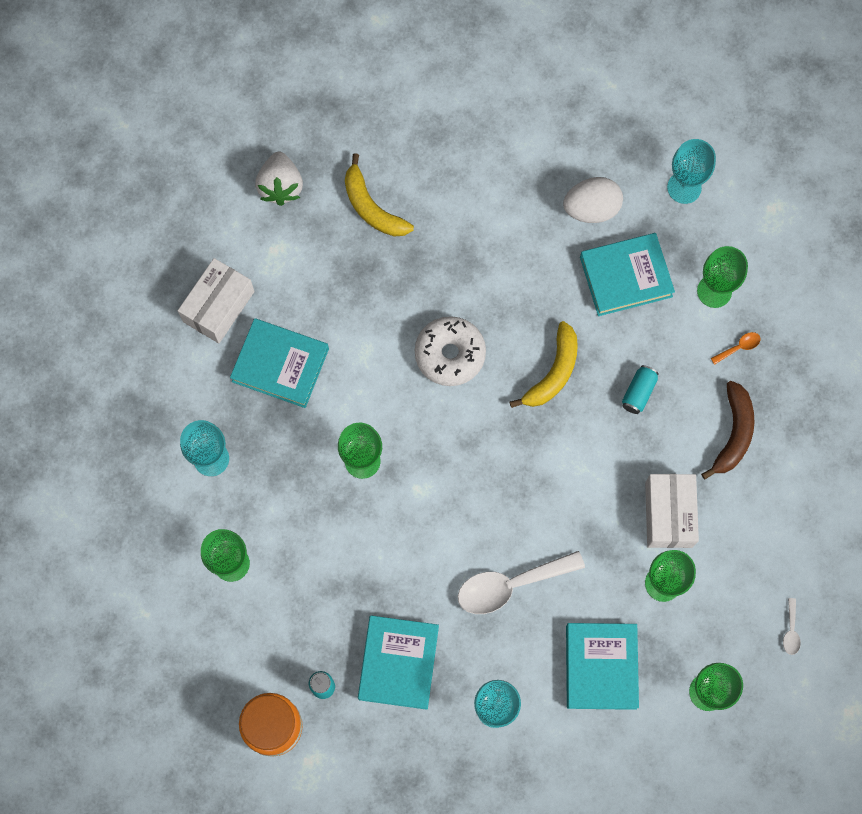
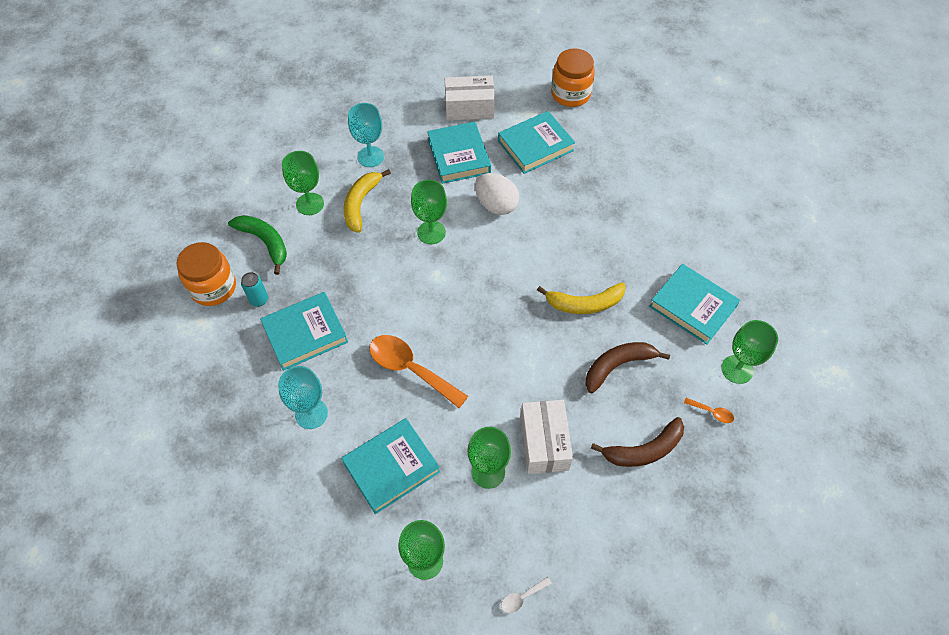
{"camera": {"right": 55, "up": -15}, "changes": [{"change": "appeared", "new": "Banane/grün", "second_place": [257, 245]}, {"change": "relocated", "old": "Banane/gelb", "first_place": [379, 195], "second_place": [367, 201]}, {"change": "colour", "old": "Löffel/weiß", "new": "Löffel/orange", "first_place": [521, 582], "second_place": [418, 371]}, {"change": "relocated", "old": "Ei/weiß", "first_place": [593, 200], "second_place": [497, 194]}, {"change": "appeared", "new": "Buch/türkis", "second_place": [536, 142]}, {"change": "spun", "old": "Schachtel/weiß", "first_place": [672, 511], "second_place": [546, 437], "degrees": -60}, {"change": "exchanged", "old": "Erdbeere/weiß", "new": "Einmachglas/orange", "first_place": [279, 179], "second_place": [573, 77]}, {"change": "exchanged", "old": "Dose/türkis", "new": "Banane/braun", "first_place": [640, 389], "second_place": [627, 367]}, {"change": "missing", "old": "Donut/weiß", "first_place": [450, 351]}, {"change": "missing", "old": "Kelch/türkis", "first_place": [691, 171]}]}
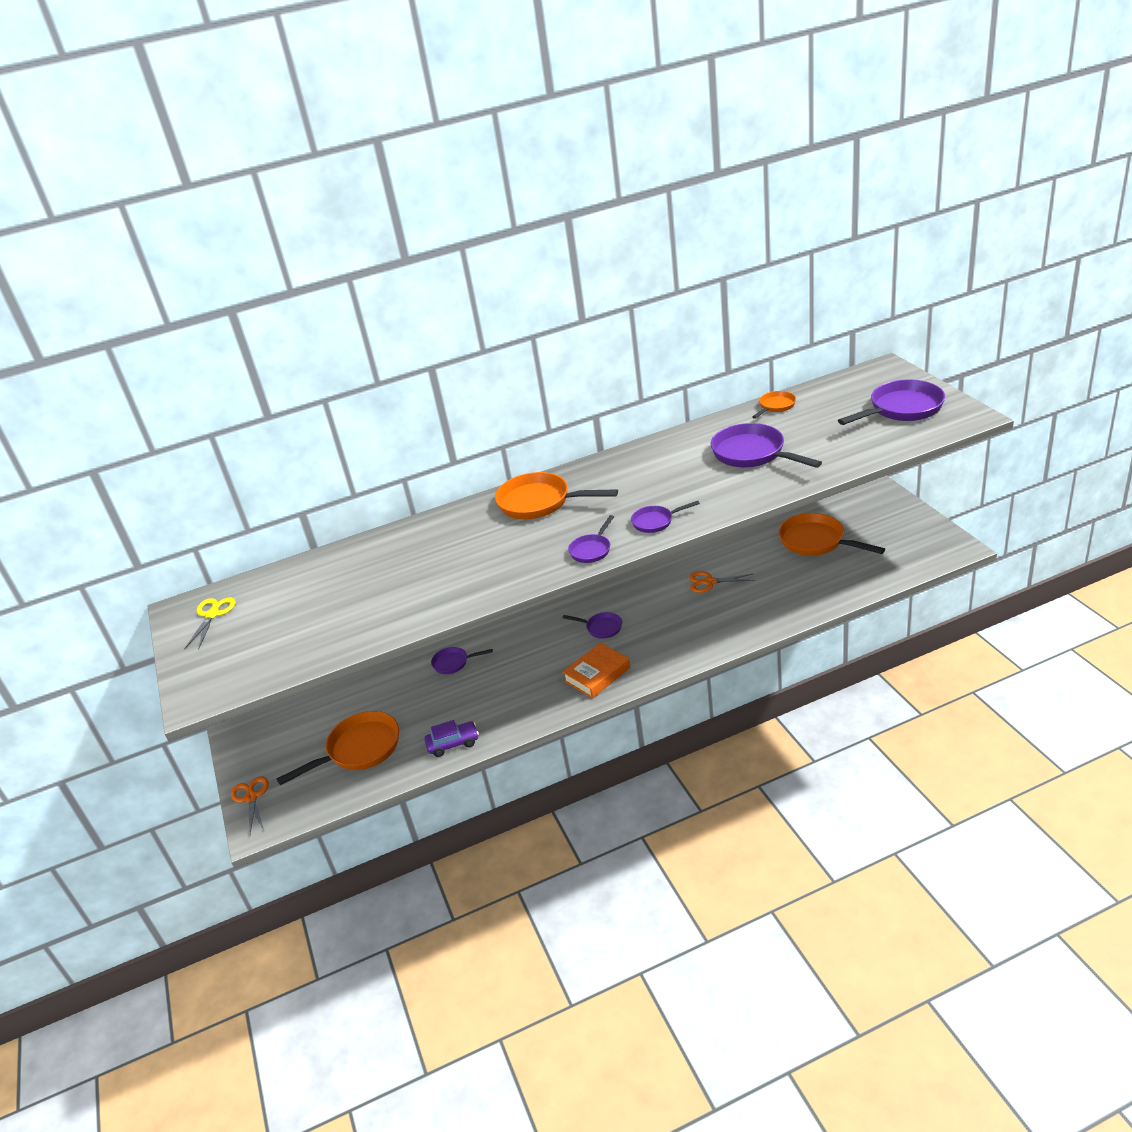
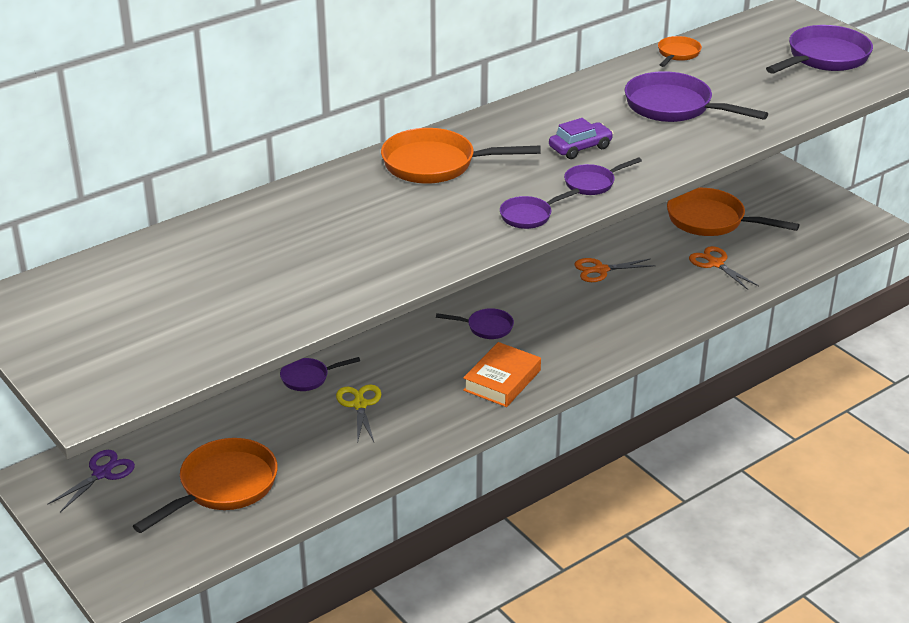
{"camera": {"right": -20, "up": 0}, "changes": [{"change": "appeared", "new": "Schere/lila", "second_place": [91, 481]}, {"change": "relocated", "old": "Schere/gelb", "first_place": [210, 623], "second_place": [358, 413]}, {"change": "spun", "old": "Pfanne/lila", "first_place": [591, 539], "second_place": [540, 208], "degrees": 45}, {"change": "relocated", "old": "Auto/lila", "first_place": [451, 738], "second_place": [581, 138]}, {"change": "relocated", "old": "Schere/orange", "first_place": [250, 805], "second_place": [724, 268]}]}
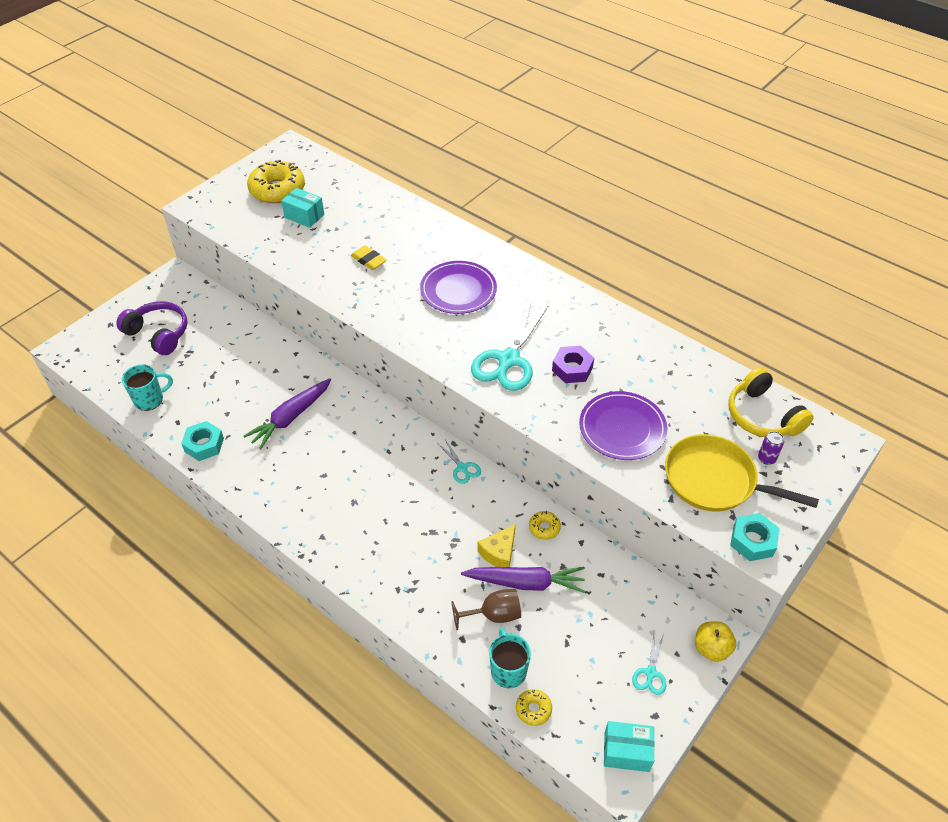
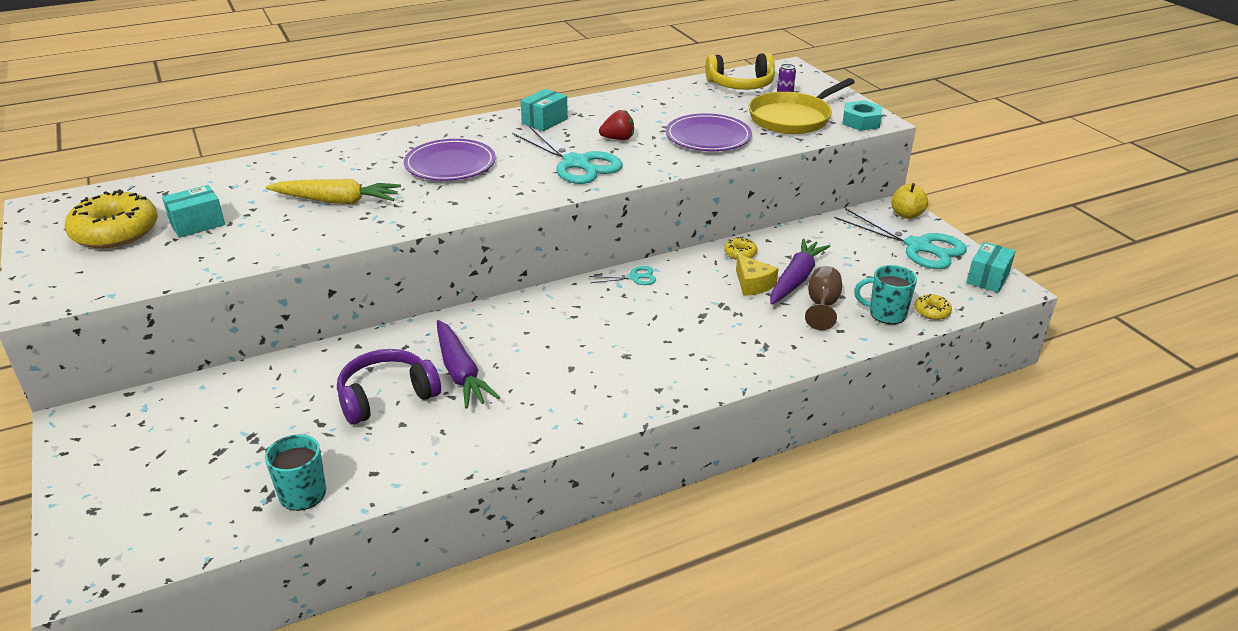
{"camera": {"right": -65, "up": -15}, "changes": [{"change": "exchanged", "old": "Radiergummi/gelb", "new": "Karotte/gelb", "first_place": [369, 257], "second_place": [333, 191]}, {"change": "relocated", "old": "Kopfhörer/lila", "first_place": [152, 328], "second_place": [389, 387]}, {"change": "appeared", "new": "Schachtel/türkis", "second_place": [544, 110]}, {"change": "exchanged", "old": "Sechskantmutter/lila", "new": "Erdbeere/rot", "first_place": [573, 364], "second_place": [616, 125]}, {"change": "size", "old": "Schere/türkis", "first_place": [649, 664], "second_place": [900, 238], "factor": 2.13}, {"change": "missing", "old": "Sechskantmutter/türkis", "first_place": [202, 441]}]}
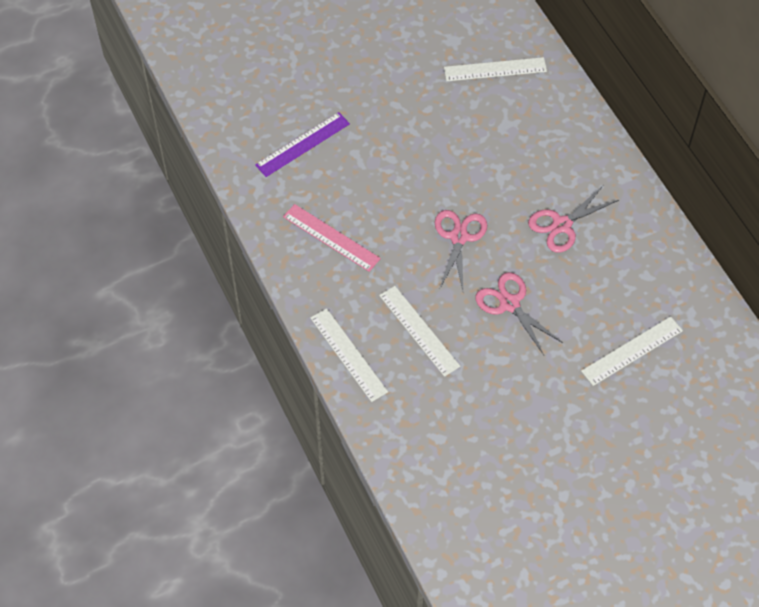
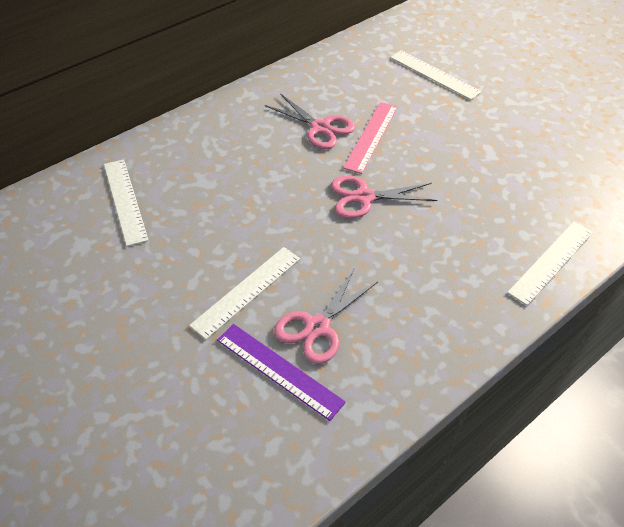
{"camera": {"right": -105, "up": -10}, "changes": [{"change": "relocated", "old": "Lineal/weiß", "first_place": [419, 331], "second_place": [244, 293]}, {"change": "relocated", "old": "Schere/rosa", "first_place": [519, 313], "second_place": [326, 316]}, {"change": "relocated", "old": "Lineal/rosa", "first_place": [332, 238], "second_place": [370, 138]}]}
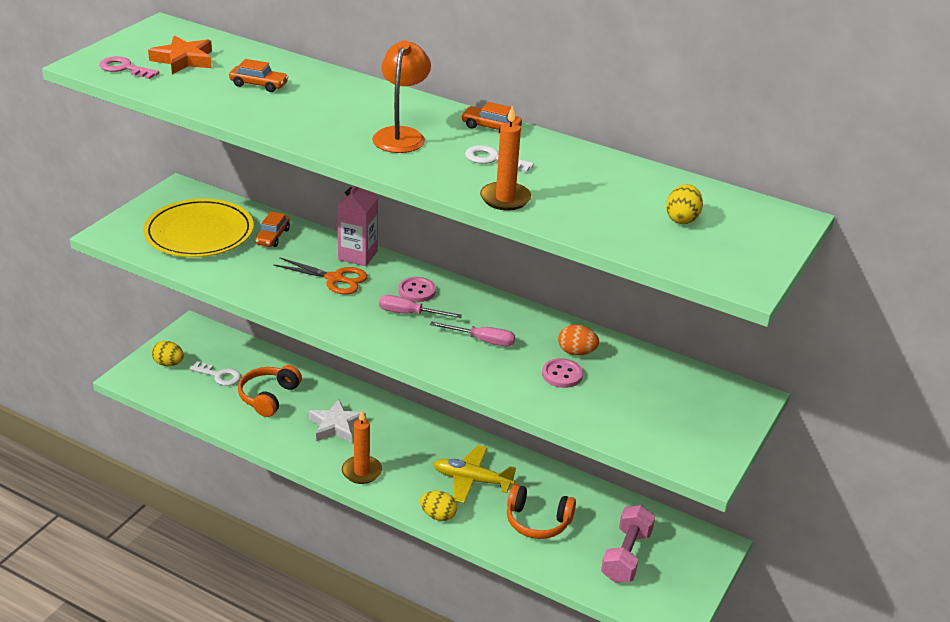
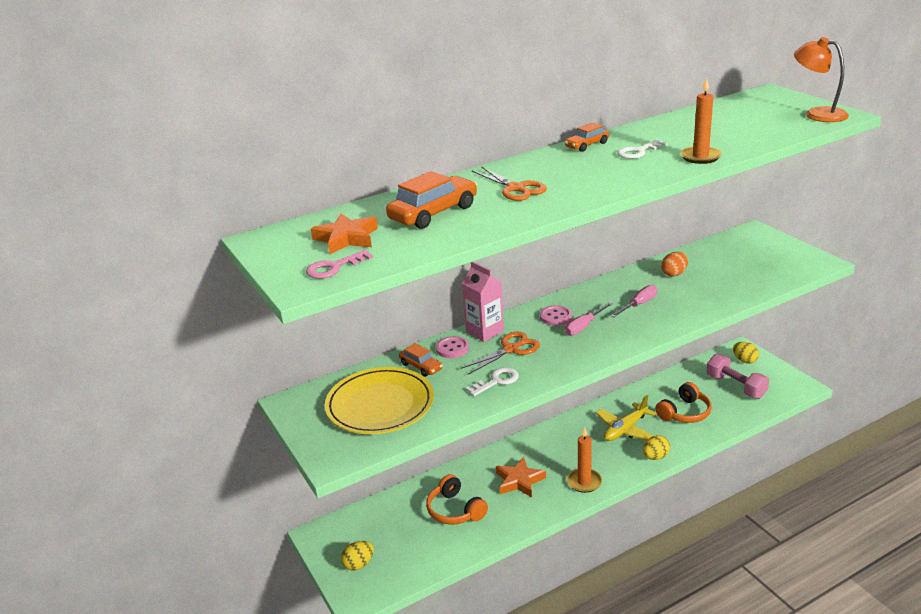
{"camera": {"right": -55, "up": -5}, "changes": [{"change": "size", "old": "Auto/orange", "first_place": [259, 75], "second_place": [431, 200], "factor": 1.76}, {"change": "relocated", "old": "Knopf/rosa", "first_place": [562, 373], "second_place": [452, 347]}, {"change": "relocated", "old": "Schlüssel/weiß", "first_place": [215, 373], "second_place": [492, 381]}, {"change": "appeared", "new": "Schere/orange", "second_place": [509, 183]}, {"change": "colour", "old": "Stern/weiß", "new": "Stern/orange", "first_place": [337, 421], "second_place": [521, 477]}, {"change": "relocated", "old": "Ei/gelb", "first_place": [684, 204], "second_place": [746, 353]}, {"change": "relocated", "old": "Lampe/orange", "first_place": [401, 96], "second_place": [821, 79]}]}
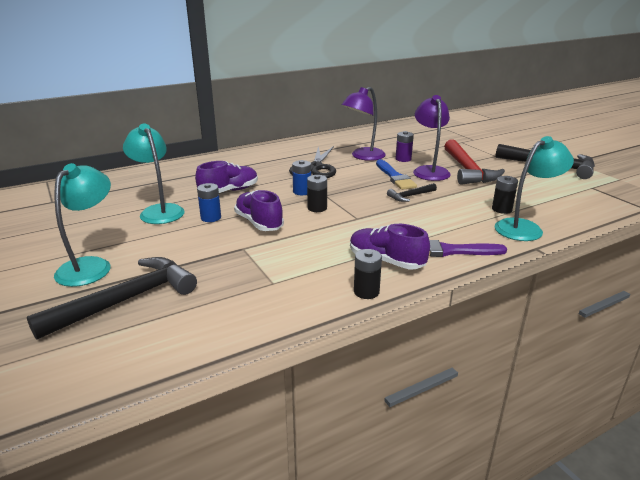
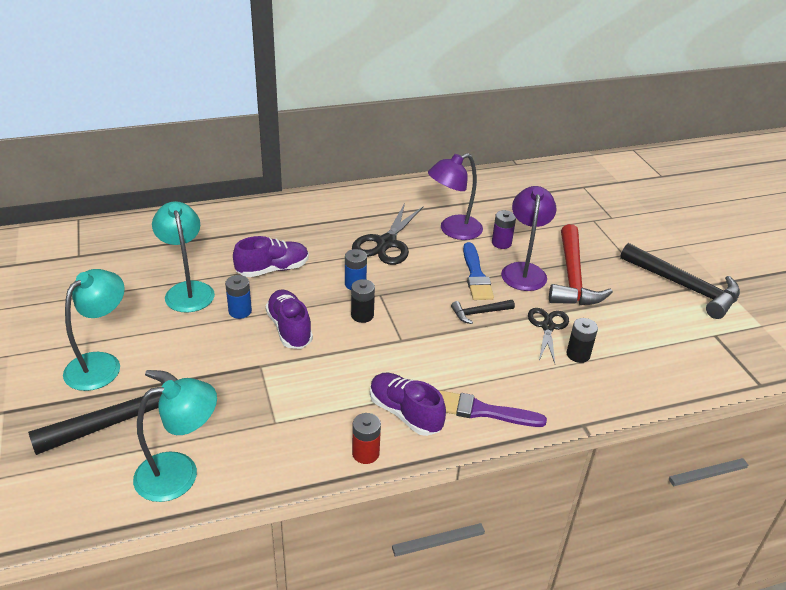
{"camera": {"right": 10, "up": 10}, "changes": [{"change": "relocated", "old": "Lampe/türkis", "first_place": [534, 188], "second_place": [175, 440]}, {"change": "colour", "old": "Batterie/schwarz", "new": "Batterie/rot", "first_place": [368, 274], "second_place": [366, 438]}, {"change": "appeared", "new": "Schere/schwarz", "second_place": [548, 335]}]}
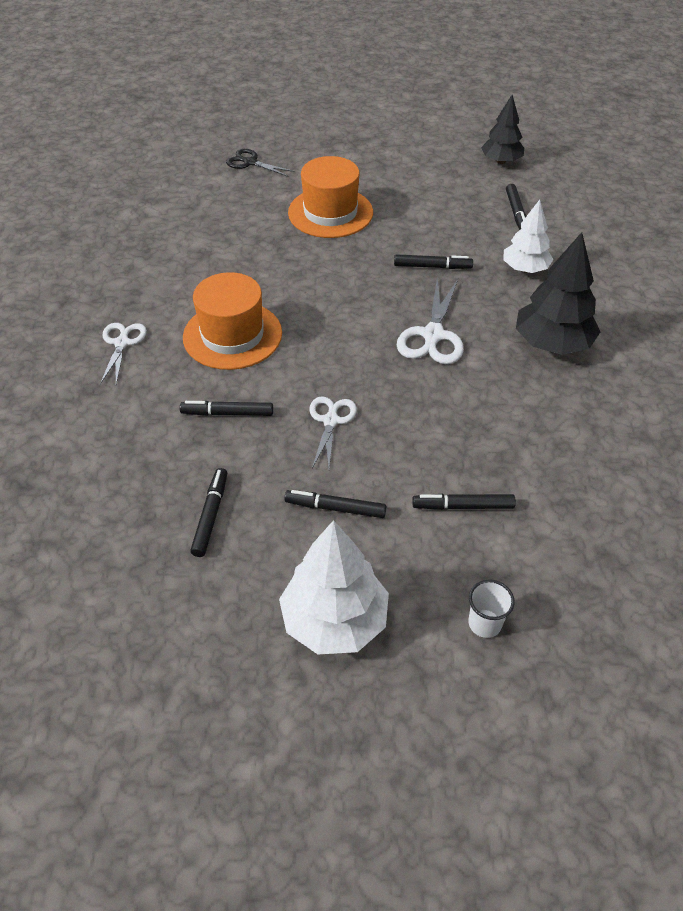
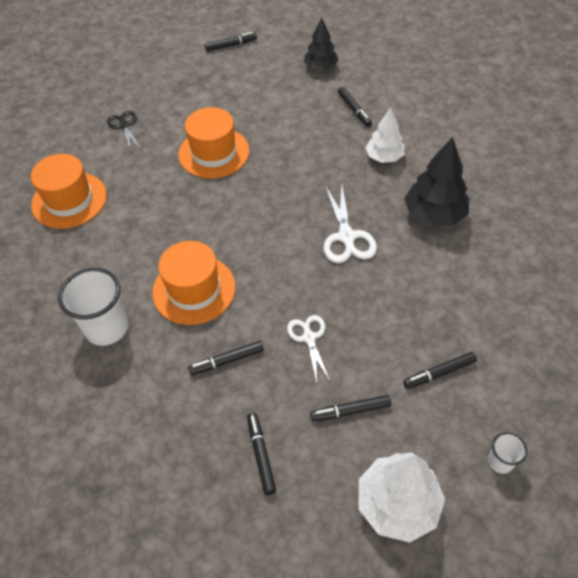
{"camera": {"right": -20, "up": 5}, "changes": [{"change": "appeared", "new": "Hut/orange", "second_place": [69, 191]}, {"change": "exchanged", "old": "Schere/weiß", "new": "Becher/weiß", "first_place": [123, 353], "second_place": [93, 307]}, {"change": "spun", "old": "Schere/schwarz", "first_place": [260, 163], "second_place": [124, 131], "degrees": 60}, {"change": "relocated", "old": "Filzstift/schwarz", "first_place": [433, 261], "second_place": [231, 41]}]}
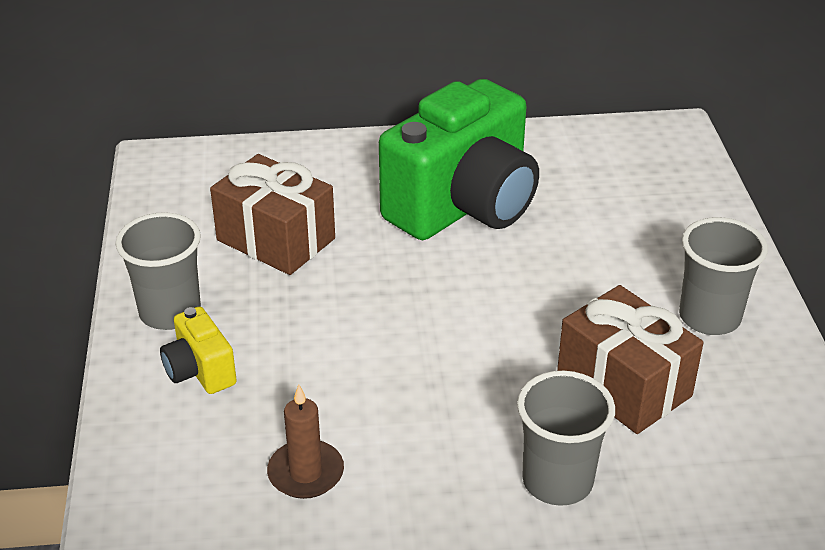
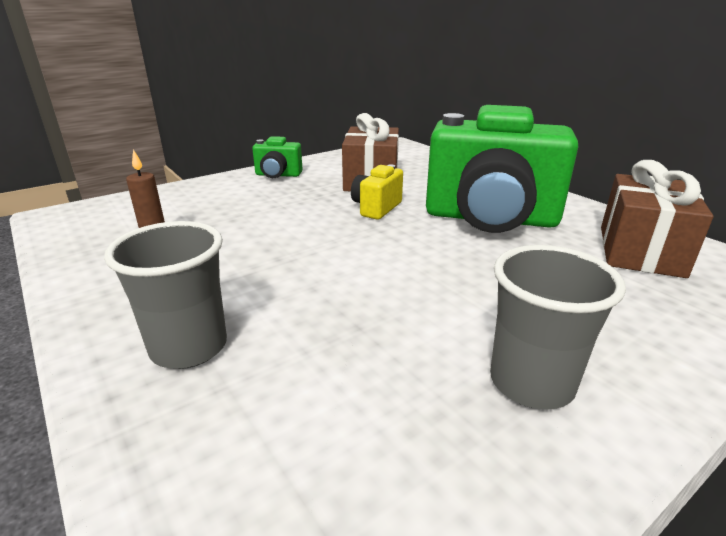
{"camera": {"right": 60, "up": -10}, "changes": [{"change": "exchanged", "old": "Becher/grau", "new": "Kamera/grün", "first_place": [158, 271], "second_place": [277, 157]}, {"change": "relocated", "old": "Kamera/gelb", "first_place": [198, 350], "second_place": [377, 191]}, {"change": "relocated", "old": "Geschenk/braun", "first_place": [630, 359], "second_place": [657, 219]}]}
